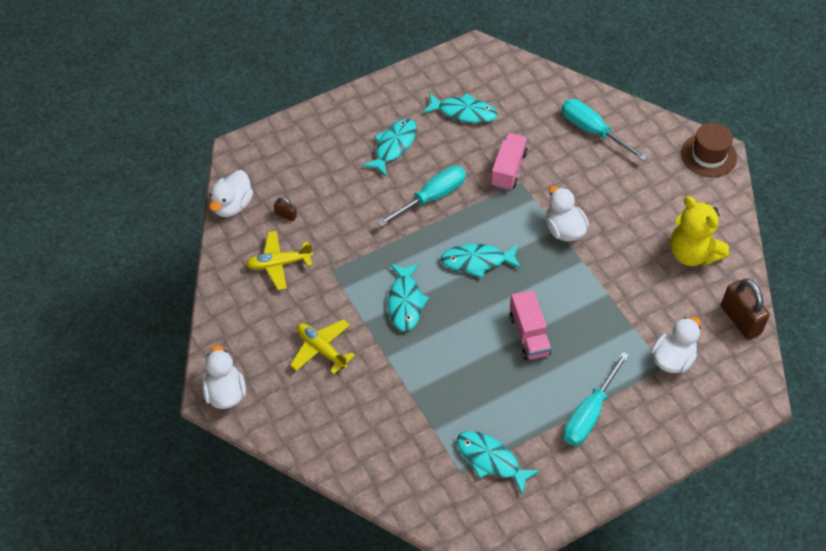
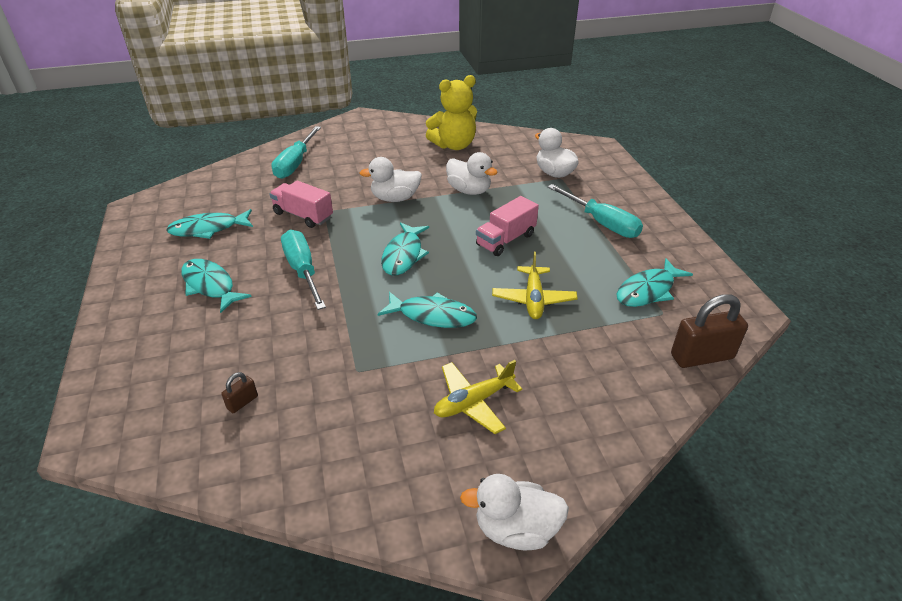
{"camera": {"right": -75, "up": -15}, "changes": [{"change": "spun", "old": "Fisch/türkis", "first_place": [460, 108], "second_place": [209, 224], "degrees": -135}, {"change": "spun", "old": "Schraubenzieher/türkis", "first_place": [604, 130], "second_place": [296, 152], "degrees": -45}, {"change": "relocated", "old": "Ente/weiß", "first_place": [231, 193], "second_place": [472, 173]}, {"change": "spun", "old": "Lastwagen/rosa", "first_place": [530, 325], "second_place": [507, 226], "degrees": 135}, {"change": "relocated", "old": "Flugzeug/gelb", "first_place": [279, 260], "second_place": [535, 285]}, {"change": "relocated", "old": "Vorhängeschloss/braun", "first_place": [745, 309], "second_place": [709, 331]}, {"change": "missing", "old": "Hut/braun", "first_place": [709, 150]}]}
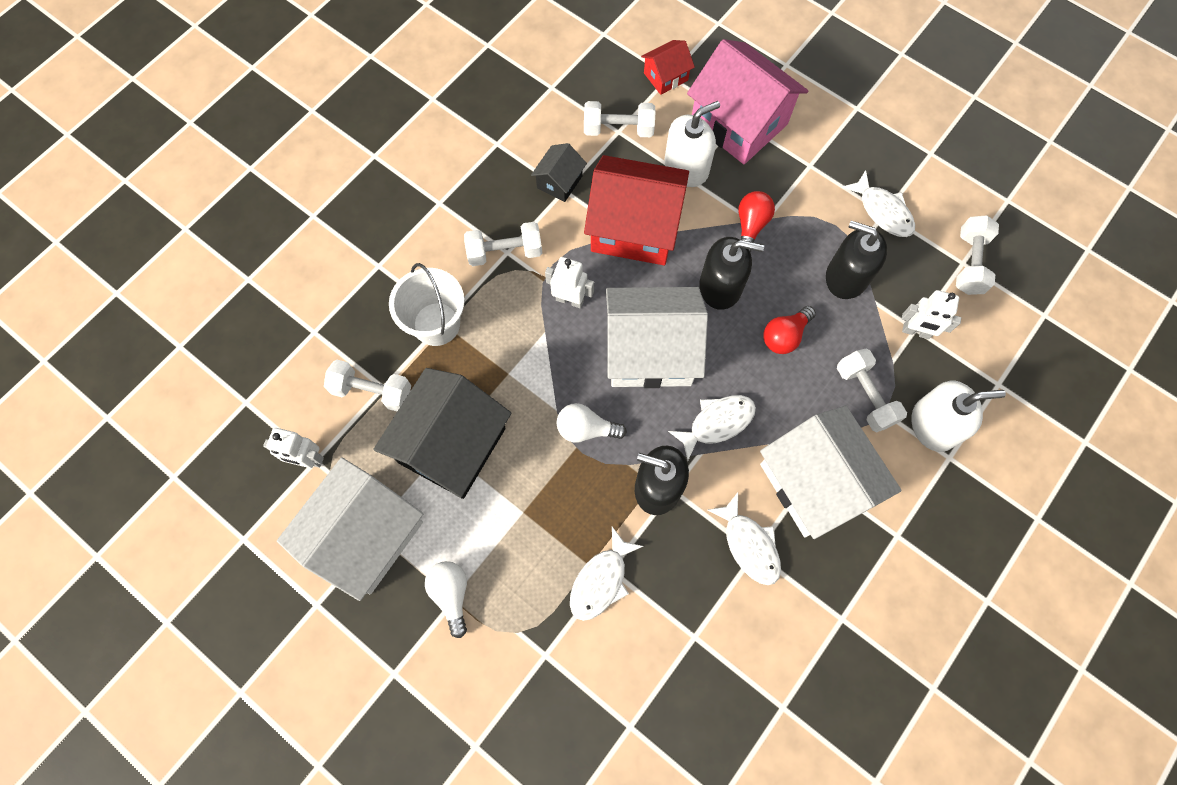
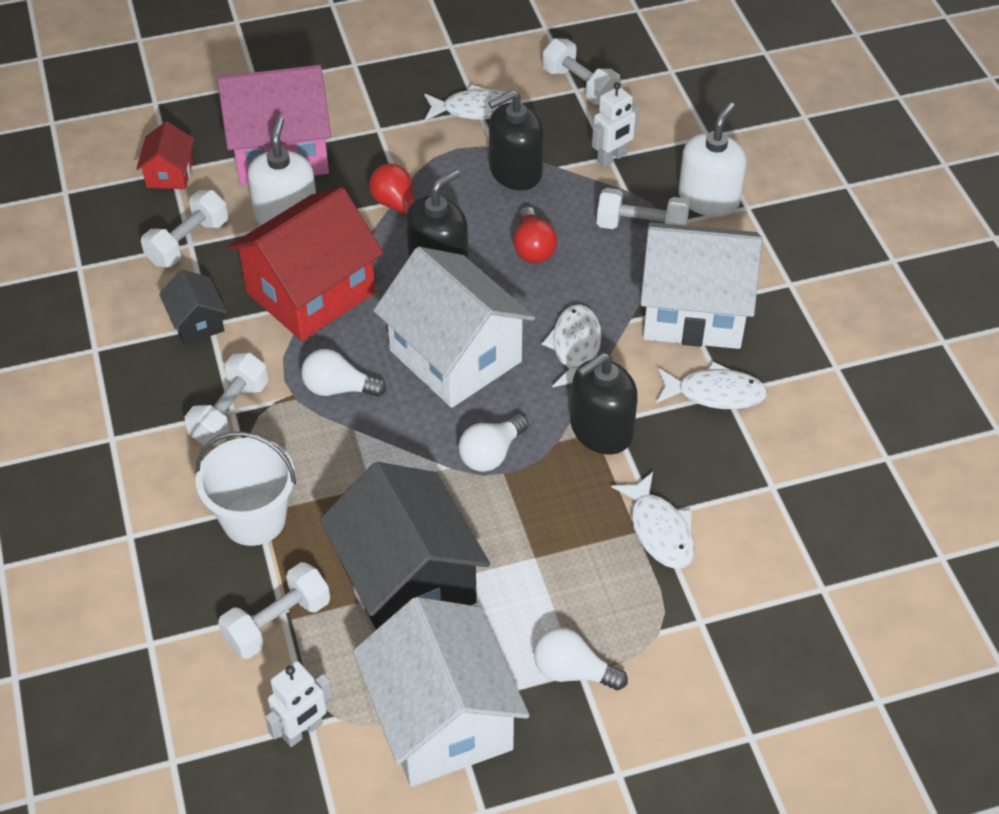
{"camera": {"right": -55, "up": -20}, "changes": [{"change": "exchanged", "old": "Roboter/weiß", "new": "Glühbirne/weiß", "first_place": [569, 282], "second_place": [344, 373]}, {"change": "spun", "old": "Haus/weiß", "first_place": [657, 337], "second_place": [454, 327], "degrees": -75}]}
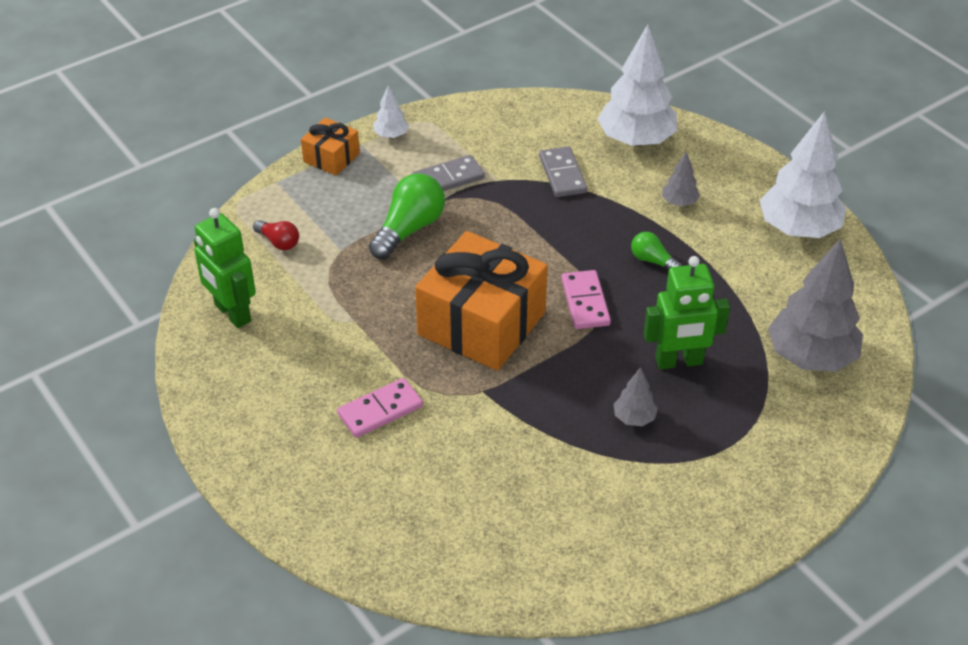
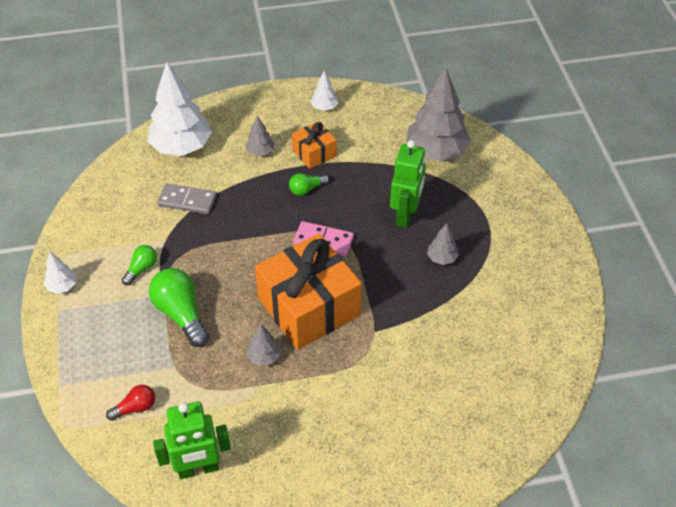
{"camera": {"right": -65, "up": 5}, "changes": [{"change": "exchanged", "old": "Dominostein/grau", "new": "Glühbirne/grün", "first_place": [448, 173], "second_place": [139, 265]}, {"change": "appeared", "new": "Baum/grau", "second_place": [263, 345]}, {"change": "relocated", "old": "Geschenk/orange", "first_place": [330, 146], "second_place": [314, 145]}, {"change": "size", "old": "Baum/weiß", "first_place": [802, 174], "second_place": [324, 91], "factor": 0.46}, {"change": "missing", "old": "Dominostein/rosa", "first_place": [380, 408]}]}
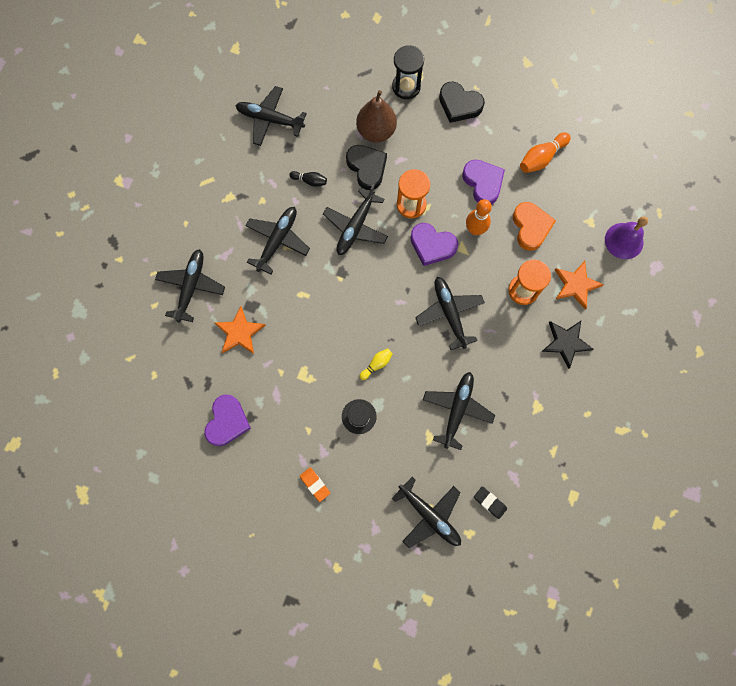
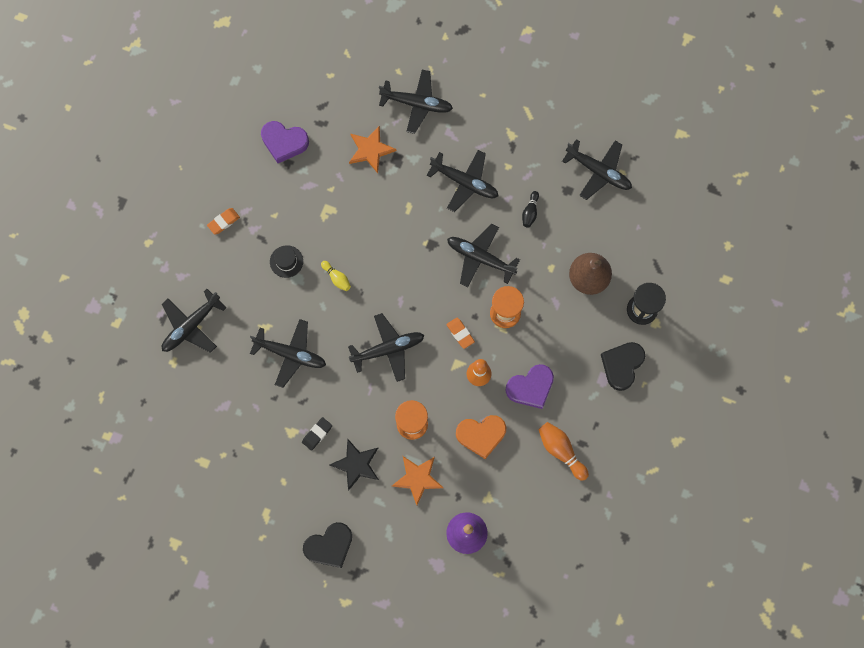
{"camera": {"right": 90, "up": 0}, "changes": [{"change": "relocated", "old": "Radiergummi/schwarz", "first_place": [490, 502], "second_place": [317, 434]}, {"change": "relocated", "old": "Herz/schwarz", "first_place": [366, 167], "second_place": [327, 545]}, {"change": "exchanged", "old": "Herz/lila", "new": "Radiergummi/orange", "first_place": [434, 244], "second_place": [460, 333]}, {"change": "spun", "old": "Flugzeug/schwarz", "first_place": [271, 116], "second_place": [597, 169], "degrees": 105}]}
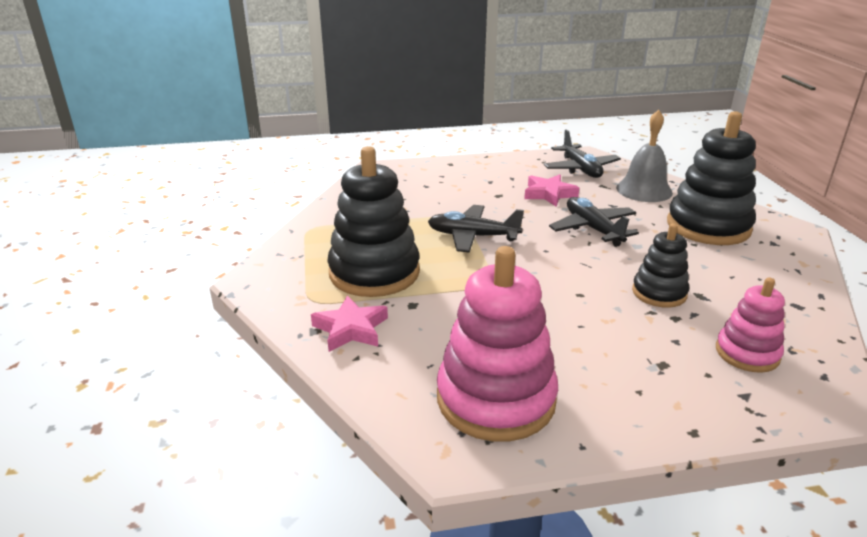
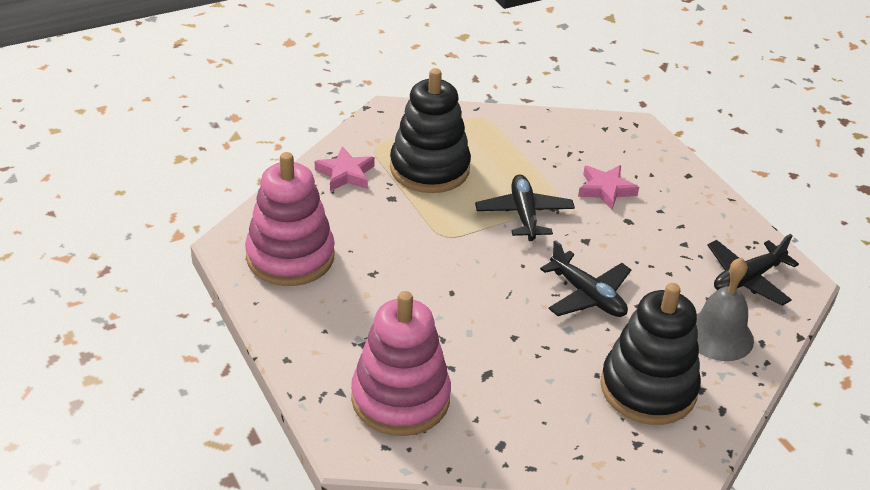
{"camera": {"right": 70, "up": 10}, "changes": [{"change": "size", "old": "Stapelspielzeug/rosa", "first_place": [750, 325], "second_place": [401, 363], "factor": 1.79}, {"change": "spun", "old": "Flugzeug/schwarz", "first_place": [594, 222], "second_place": [585, 278], "degrees": 90}, {"change": "relocated", "old": "Stern/rosa", "first_place": [551, 190], "second_place": [608, 187]}, {"change": "missing", "old": "Stapelspielzeug/schwarz", "first_place": [660, 265]}]}
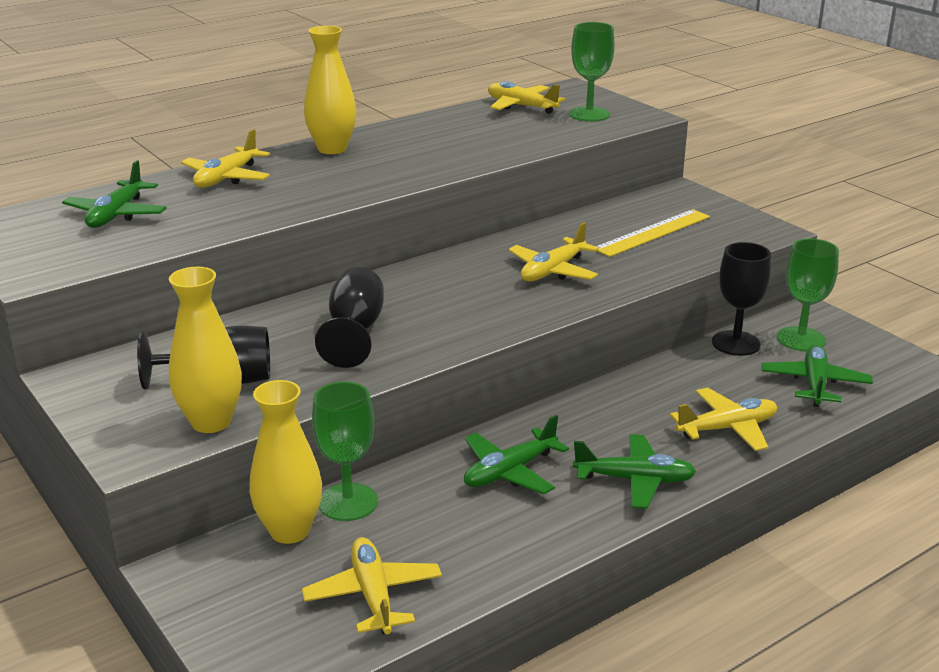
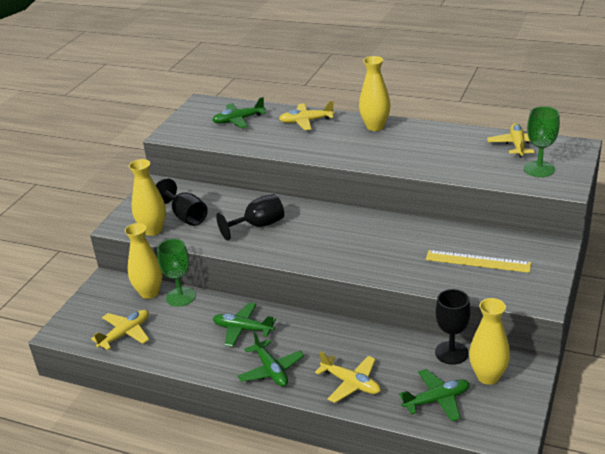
{"camera": {"right": 60, "up": 5}, "changes": [{"change": "exchanged", "old": "Kelch/grün", "new": "Vase/gelb", "first_place": [808, 295], "second_place": [489, 341]}, {"change": "missing", "old": "Flugzeug/gelb", "first_place": [553, 252]}]}
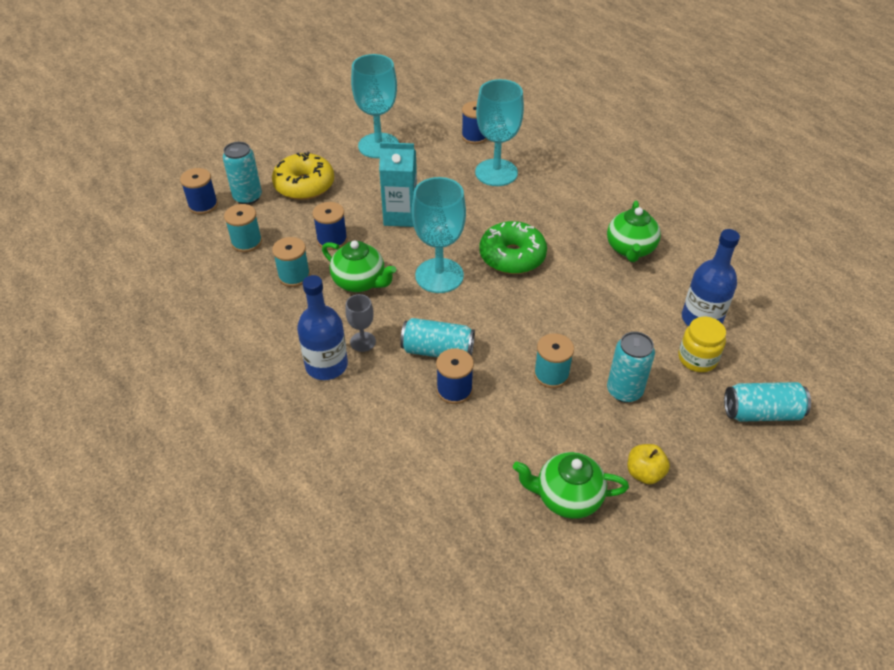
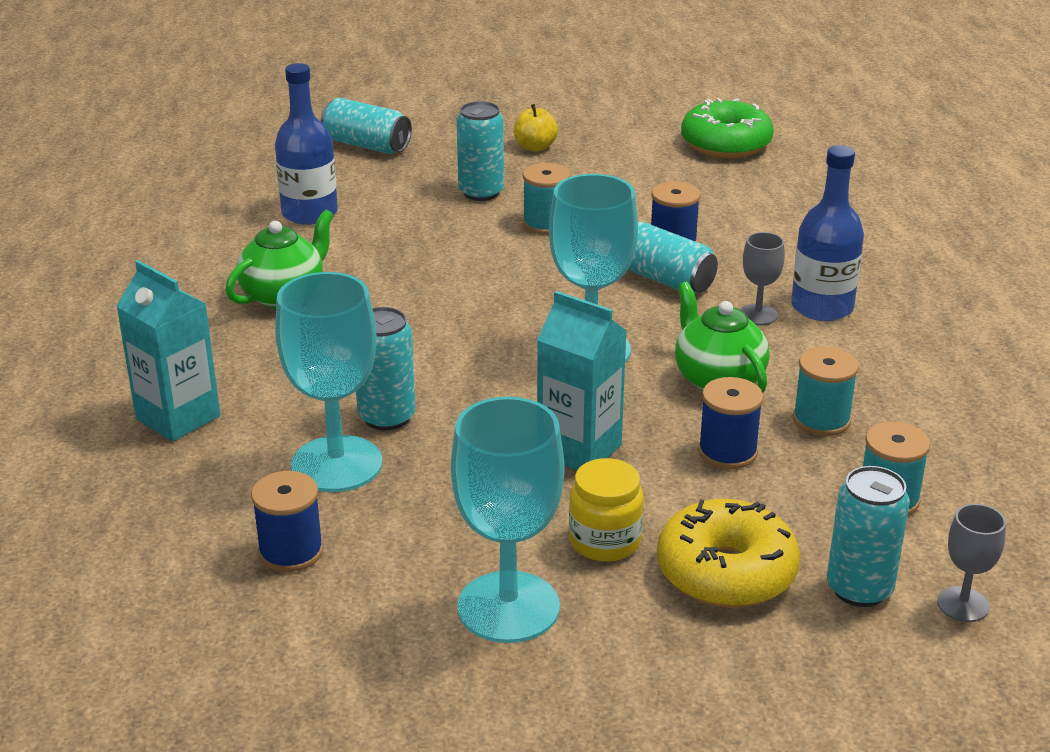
{"camera": {"right": -150, "up": -15}, "changes": [{"change": "appeared", "new": "Getränkekarton/türkis", "second_place": [168, 351]}, {"change": "appeared", "new": "Dose/türkis", "second_place": [386, 368]}, {"change": "relocated", "old": "Einmachglas/gelb", "first_place": [702, 344], "second_place": [606, 510]}, {"change": "relocated", "old": "Donut/grün", "first_place": [513, 247], "second_place": [727, 128]}, {"change": "exchanged", "old": "Garnrolle/blau", "new": "Kelch/grau", "first_place": [199, 191], "second_place": [971, 563]}, {"change": "missing", "old": "Teekanne/grün", "first_place": [571, 485]}]}
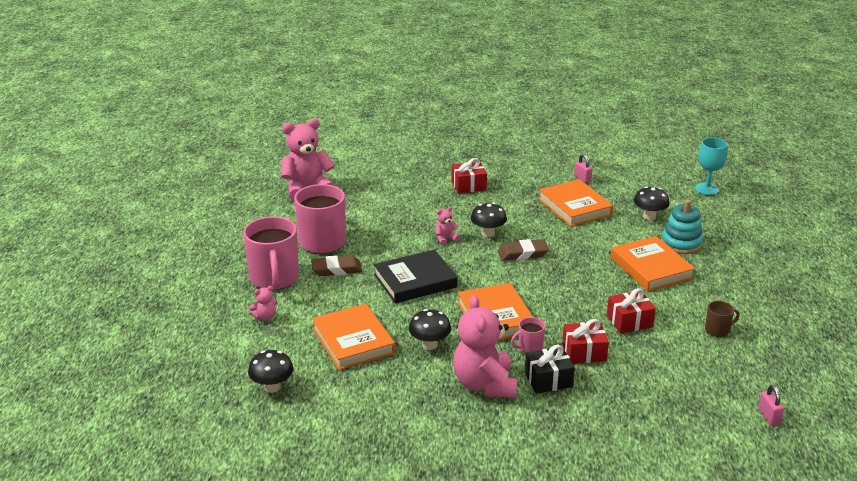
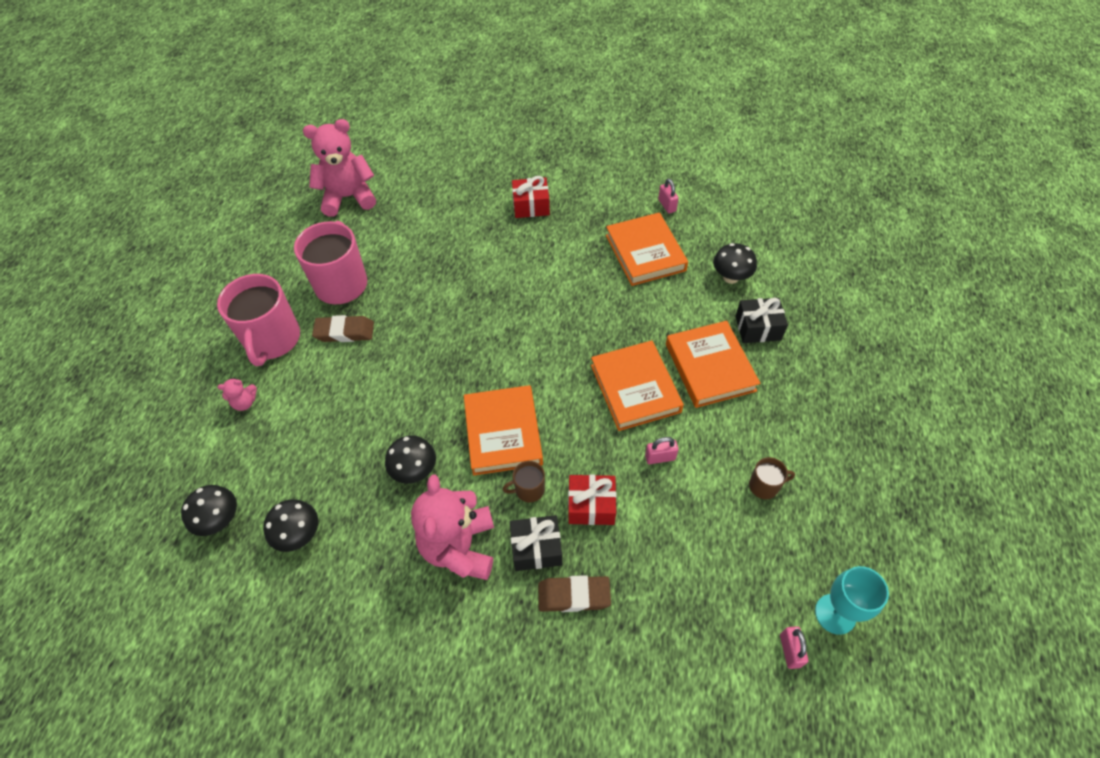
{"camera": {"right": 10, "up": 25}, "changes": [{"change": "relocated", "old": "Pilz/schwarz", "first_place": [489, 220], "second_place": [290, 525]}, {"change": "colour", "old": "Tasse/rosa", "new": "Tasse/braun", "first_place": [528, 335], "second_place": [524, 482]}, {"change": "relocated", "old": "Radiergummi/braun", "first_place": [523, 250], "second_place": [574, 593]}, {"change": "relocated", "old": "Buch/orange", "first_place": [353, 337], "second_place": [637, 385]}, {"change": "exchanged", "old": "Geschenk/rot", "new": "Vorhängeschloss/rosa", "first_place": [631, 310], "second_place": [662, 450]}, {"change": "exchanged", "old": "Stapelspielzeug/türkis", "new": "Geschenk/schwarz", "first_place": [682, 227], "second_place": [761, 320]}, {"change": "relocated", "old": "Kelch/türkis", "first_place": [711, 166], "second_place": [852, 600]}, {"change": "missing", "old": "Buch/schwarz", "first_place": [415, 276]}, {"change": "missing", "old": "Teddybär/rosa", "first_place": [447, 226]}]}
